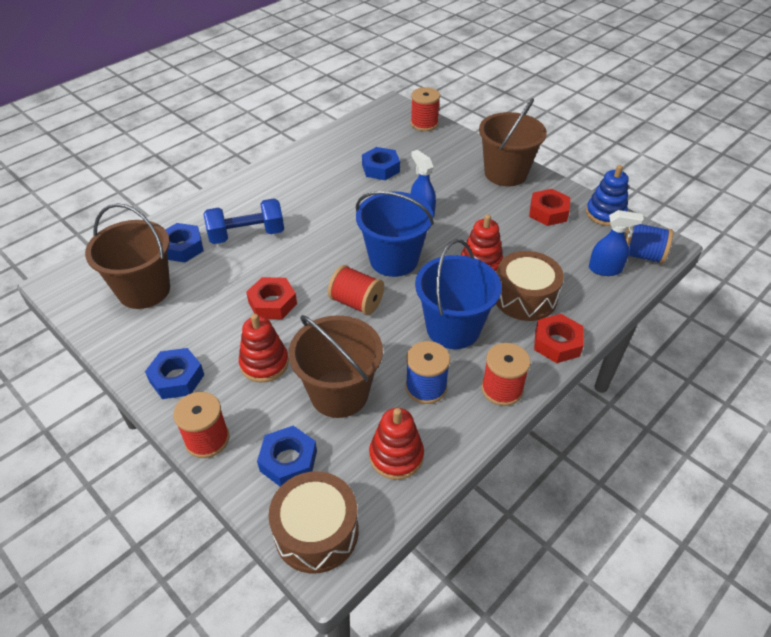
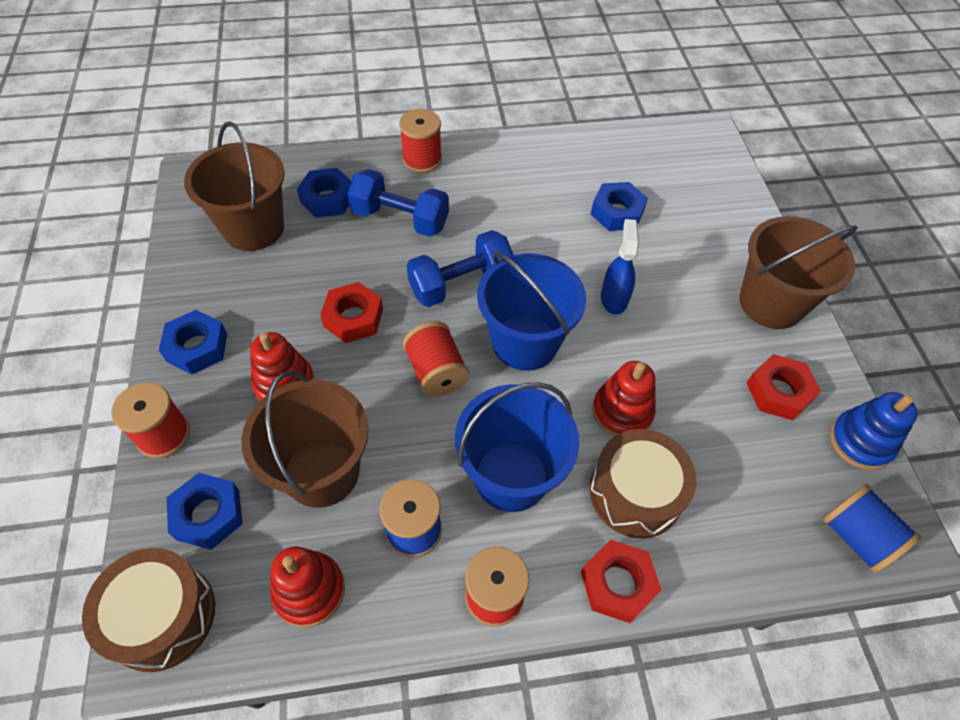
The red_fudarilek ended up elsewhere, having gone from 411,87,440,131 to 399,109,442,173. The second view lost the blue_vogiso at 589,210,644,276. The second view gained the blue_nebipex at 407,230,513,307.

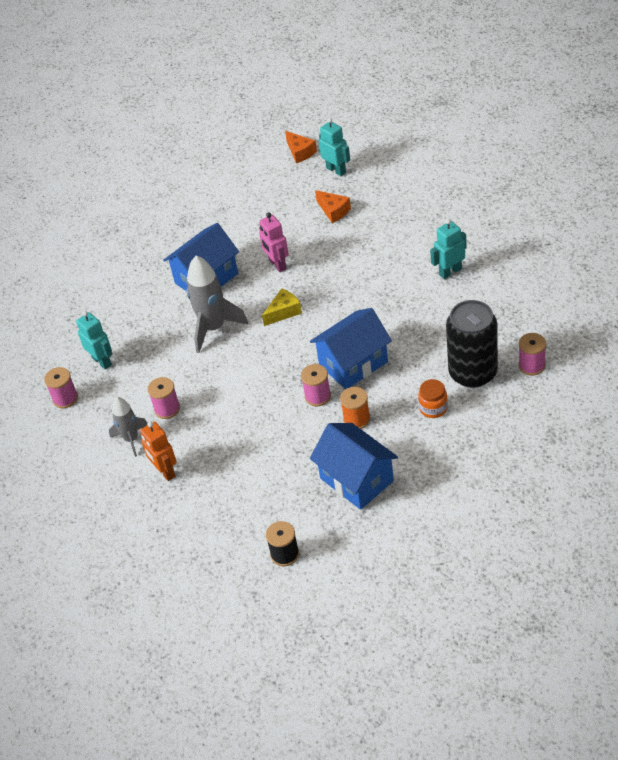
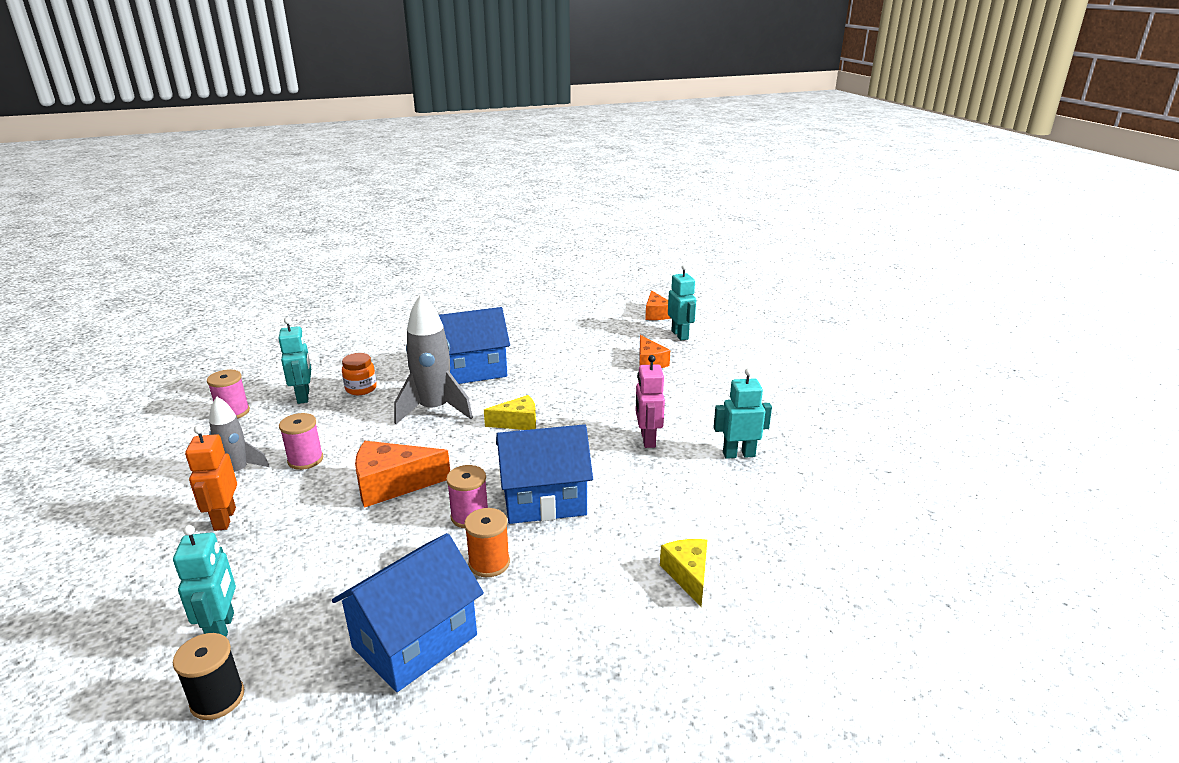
The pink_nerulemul ended up elsewhere, having gone from 259,212,289,272 to 635,355,665,448. Where the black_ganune stood at 446,300,498,388, the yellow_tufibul came to stand at 660,539,707,607. The second view lost the pink_fudarilek at 518,333,546,376. The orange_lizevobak ended up elsewhere, having gone from 418,379,448,418 to 342,353,377,395. The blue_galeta at 310,423,398,510 ended up facing another way, 60 degrees clockwise from before. The second view gained the orange_tufibul at 355,441,450,508. The second view gained the turquoise_nerulemul at 173,525,236,637.

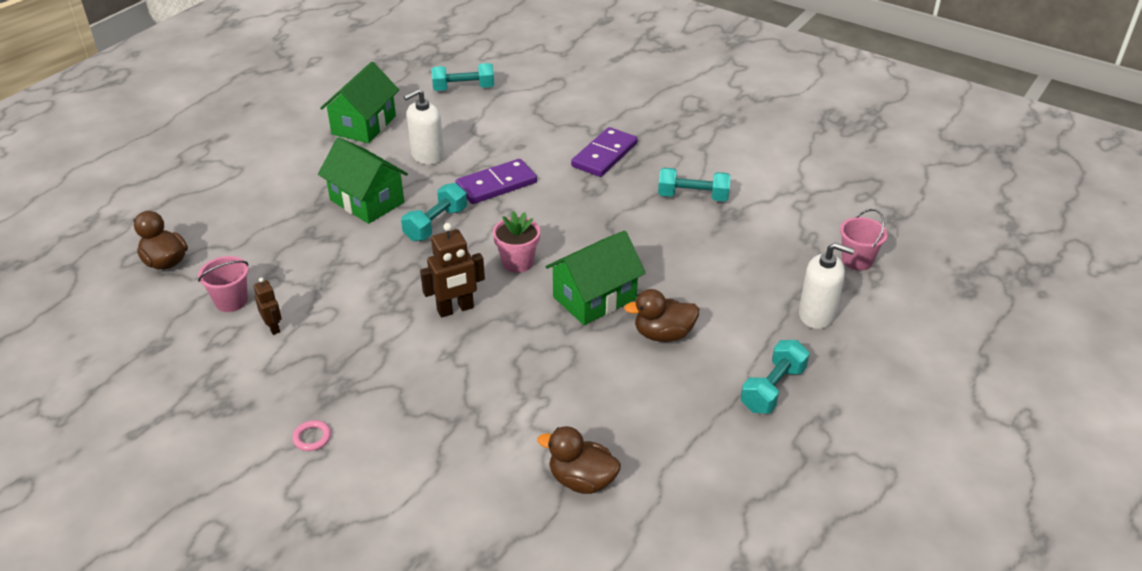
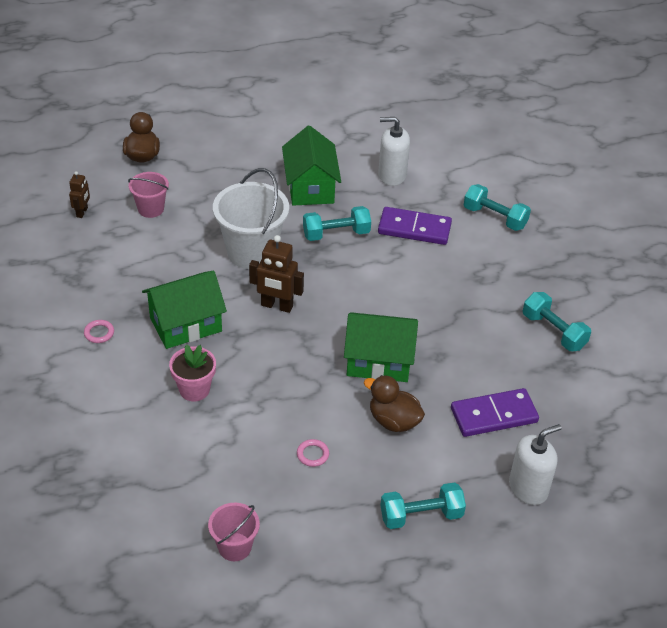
The green_galeta ended up elsewhere, having gone from 320,62,399,143 to 142,271,227,349. The turquoise_nebipex ended up elsewhere, having gone from 431,63,494,91 to 464,184,531,231. The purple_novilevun ended up elsewhere, having gone from 571,127,638,177 to 451,388,539,437. The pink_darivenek ended up elsewhere, having gone from 840,209,888,271 to 208,503,260,561. The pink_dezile ended up elsewhere, having gone from 493,211,540,273 to 169,345,216,401. The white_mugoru at 799,243,855,329 ended up facing another way, 90 degrees counterclockwise from before. The brown_nerulemul ended up elsewhere, having gone from 253,277,282,335 to 69,171,90,218. The second view lost the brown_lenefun at 537,426,621,494. The second view gained the white_darivenek at 213,168,289,269. The second view gained the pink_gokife at 297,439,329,467.

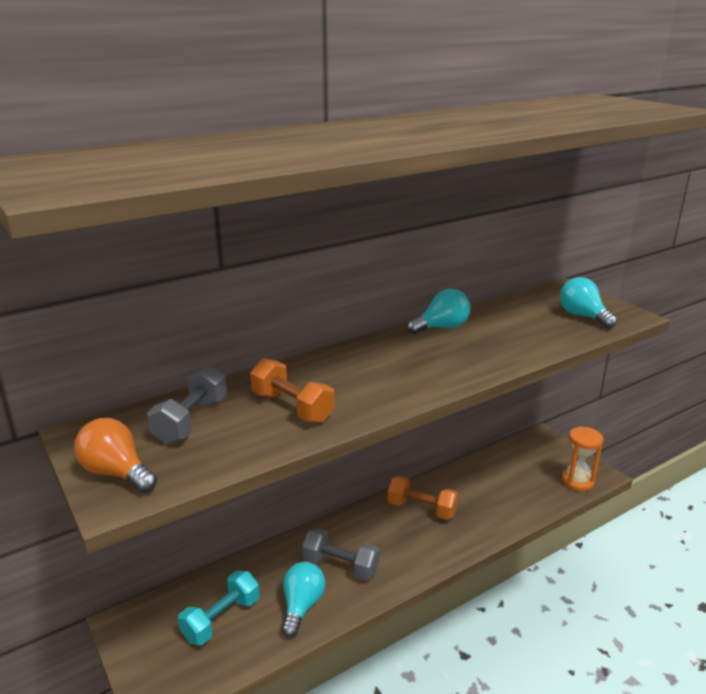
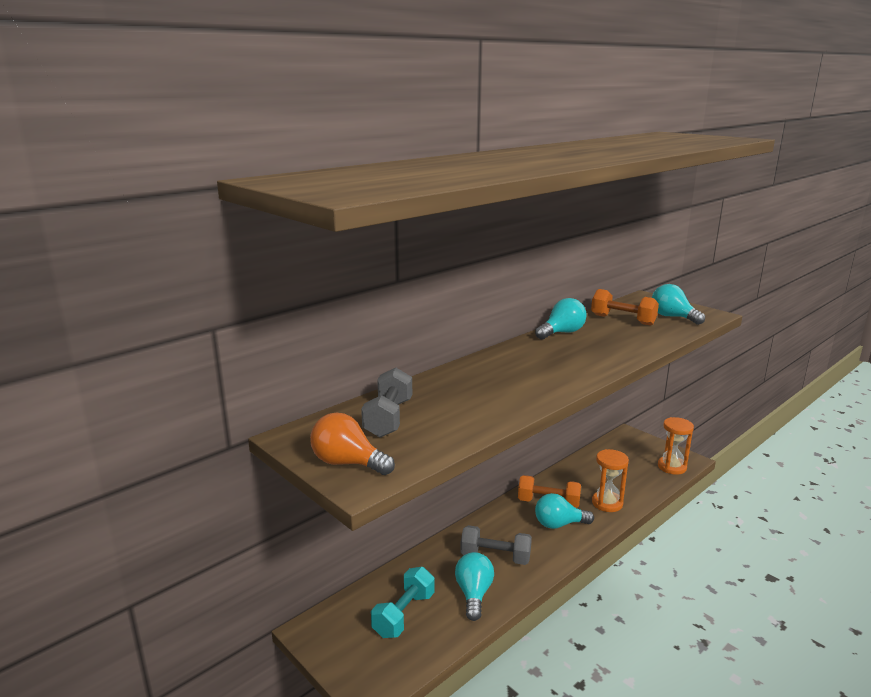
The orange_nebipex ended up elsewhere, having gone from 250,358,335,423 to 591,289,659,326. The second view gained the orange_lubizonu at 592,449,629,512. The second view gained the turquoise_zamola at 535,493,594,529.

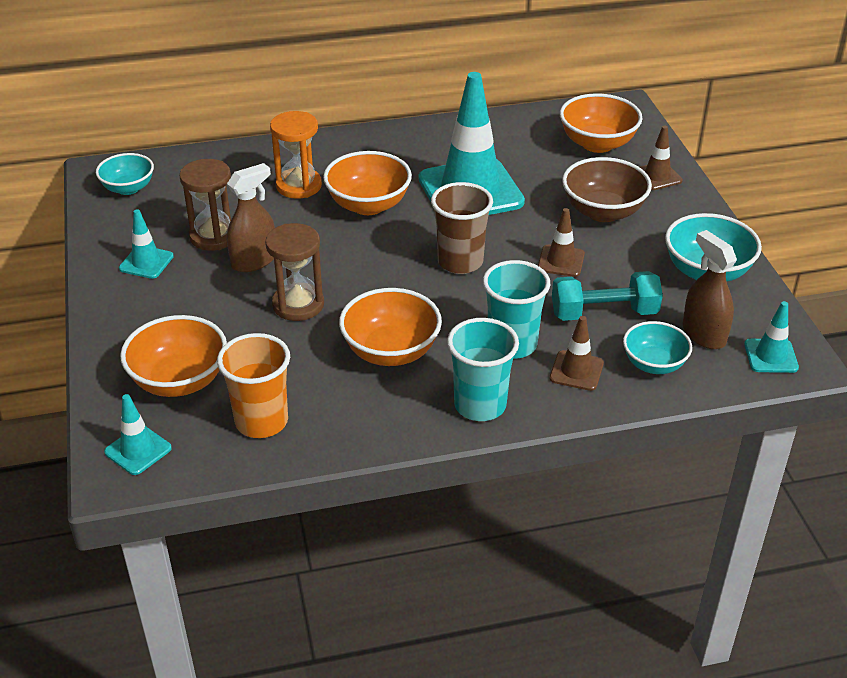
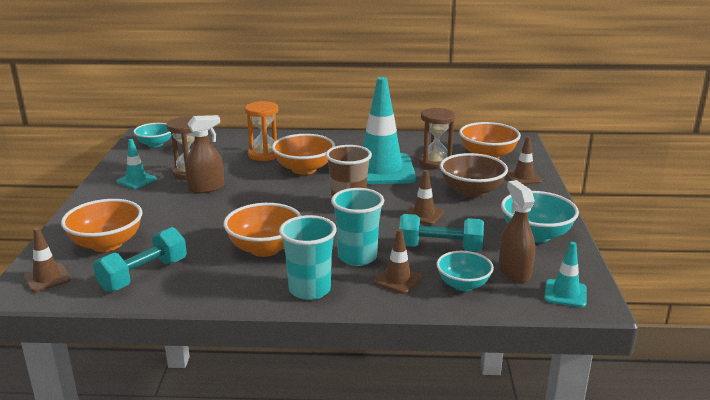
The brown_lubizonu ended up elsewhere, having gone from 265,223,324,321 to 419,108,455,169. Where the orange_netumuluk stood at 217,333,290,438, the turquoise_nebipex came to stand at 93,227,187,292. What was the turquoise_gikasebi at 104,394,172,475 turned into the brown_gikasebi at 23,228,71,292.

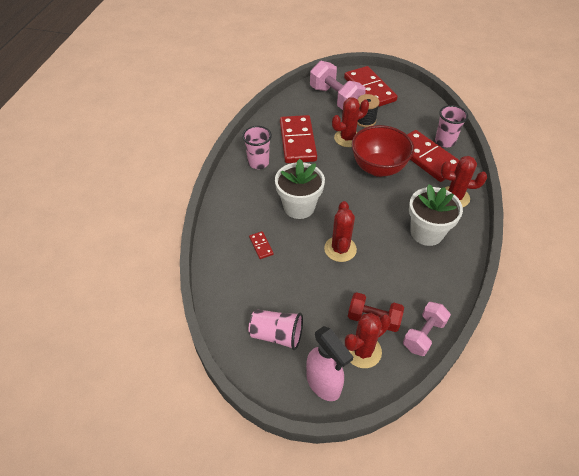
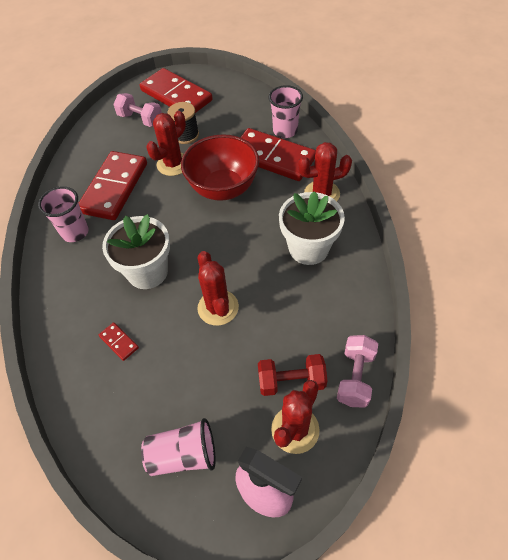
The size of the pink_nebipex at 310,61,366,110 changed by a factor of 0.63. The red_novilevun at 280,115,317,163 ended up facing another way, 45 degrees clockwise from before.

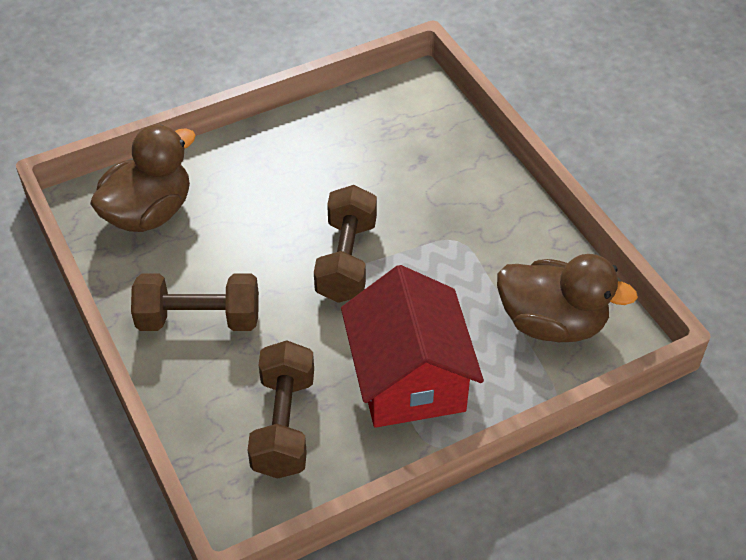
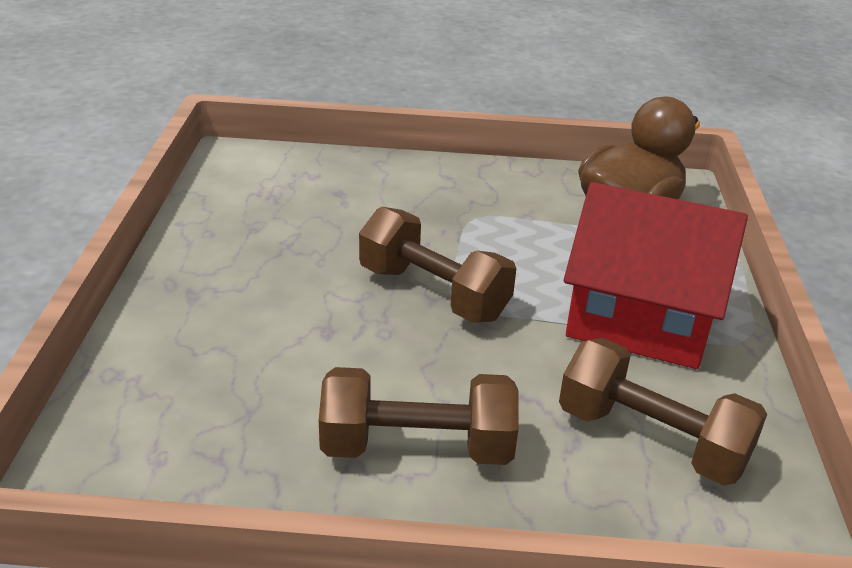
The second view lost the brown_lenefun at 90,125,196,232. The brown_nebipex at 131,273,259,331 ended up facing another way, 60 degrees clockwise from before.

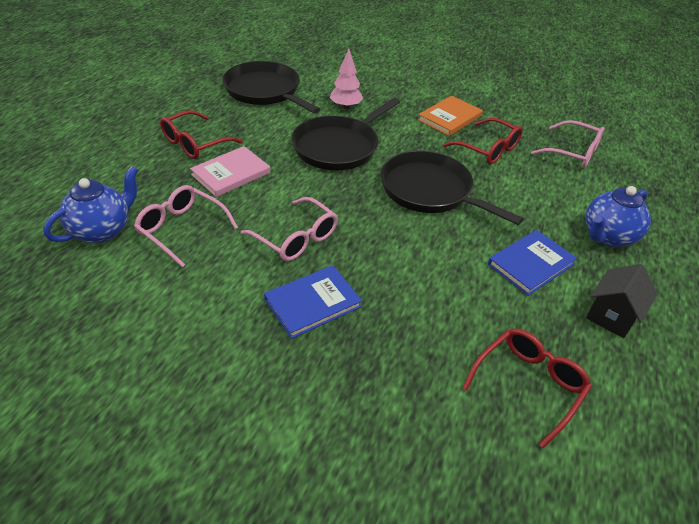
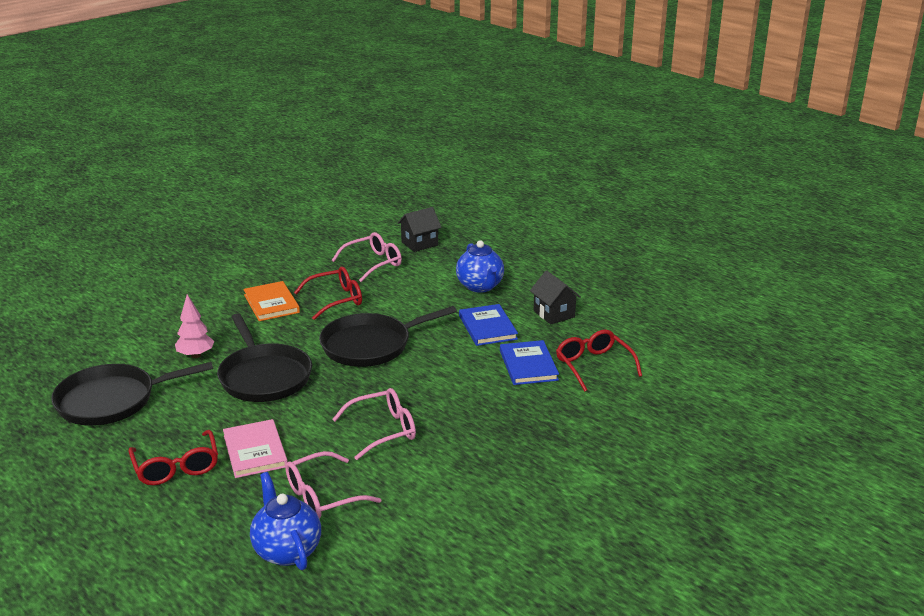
The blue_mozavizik ended up elsewhere, having gone from 264,265,362,339 to 500,340,559,385. The second view gained the black_galeta at 398,207,442,252.

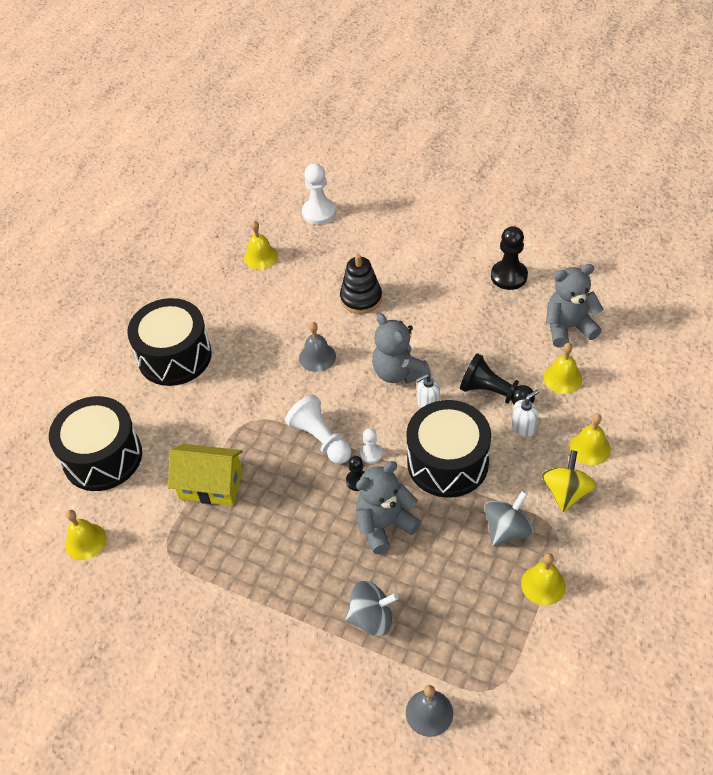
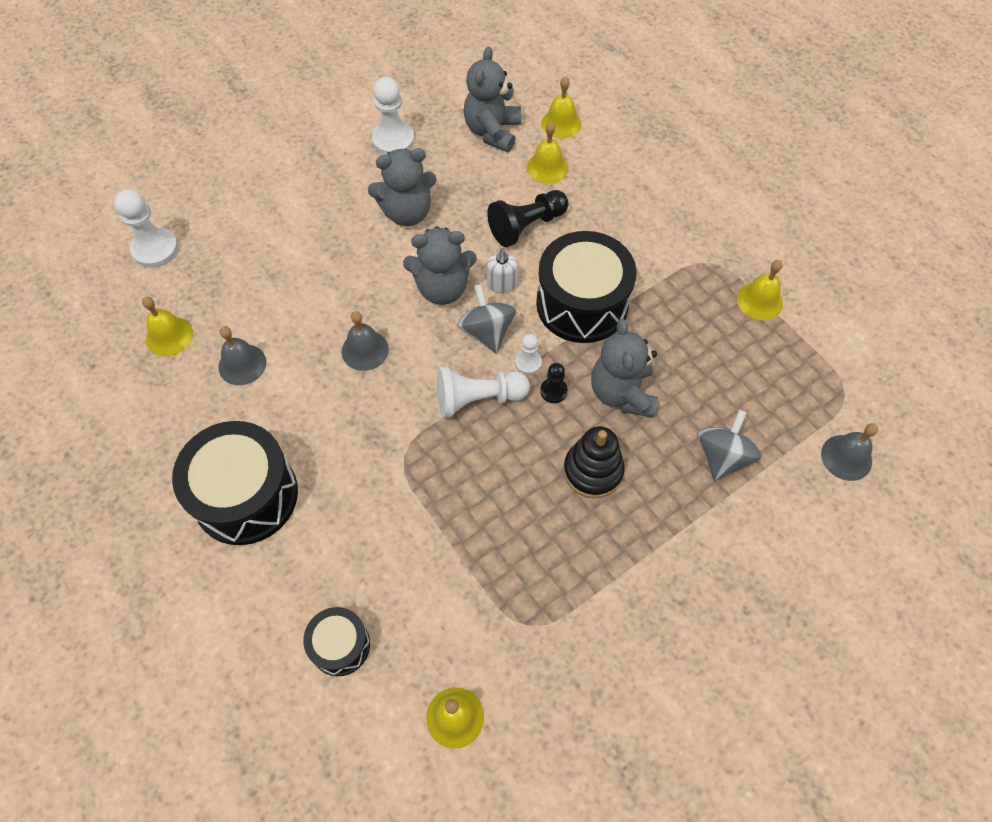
What was the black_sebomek at 491,226,528,290 turned into the white_sebomek at 372,77,415,155. The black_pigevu ended up elsewhere, having gone from 340,254,382,314 to 563,426,625,498. The second view lost the white_mugoru at 512,390,539,437. The size of the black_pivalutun at 49,396,142,491 changed by a factor of 0.53. The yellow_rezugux ended up elsewhere, having gone from 570,413,611,465 to 541,76,582,139. The second view lost the yellow_galeta at 168,444,243,506. The second view lost the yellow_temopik at 542,450,596,512. The grey_temopik ended up elsewhere, having gone from 485,491,533,546 to 457,284,516,353. The second view gained the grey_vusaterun at 368,148,437,226. The second view gained the grey_rezugux at 218,326,266,385.

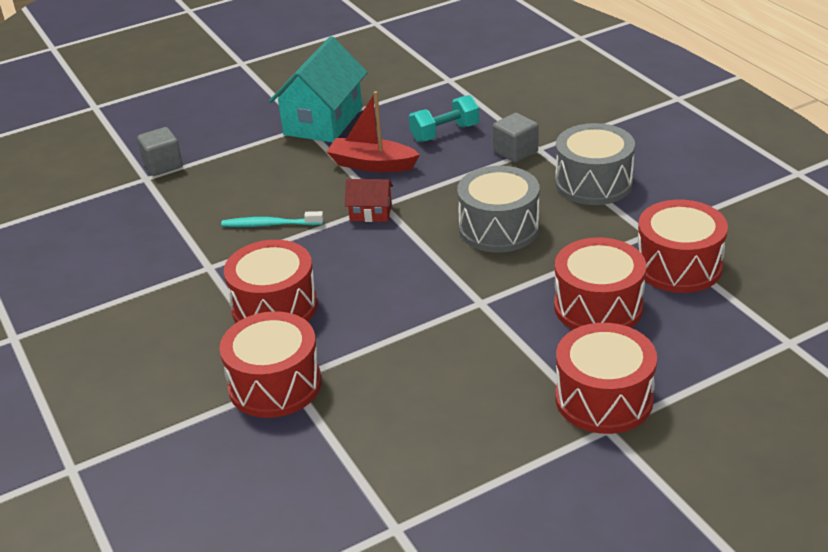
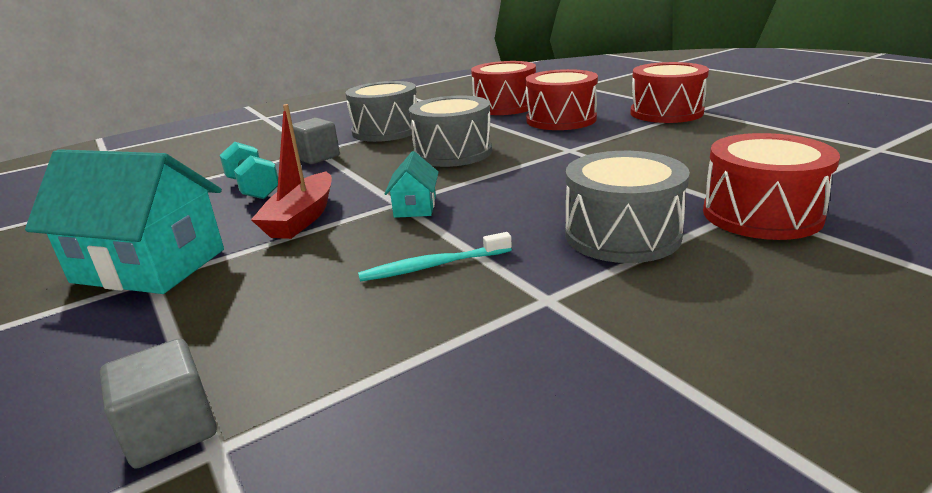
What was the red_galeta at 345,179,393,222 turned into the turquoise_galeta at 384,151,439,218. The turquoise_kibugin at 221,211,324,227 ended up facing another way, 75 degrees clockwise from before. What was the red_pivalutun at 224,240,318,323 turned into the grey_pivalutun at 565,151,690,263.

